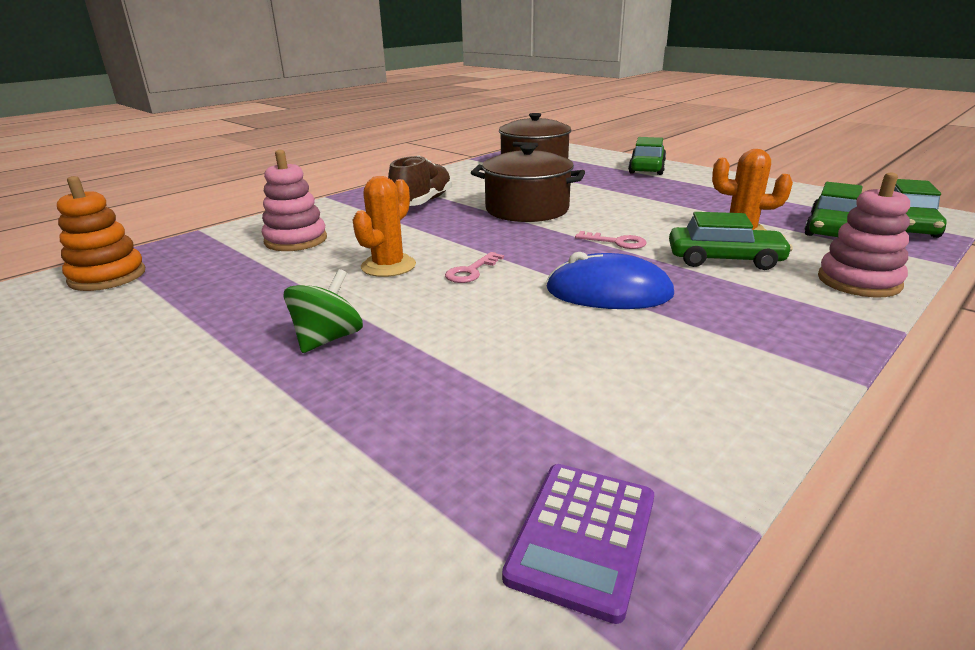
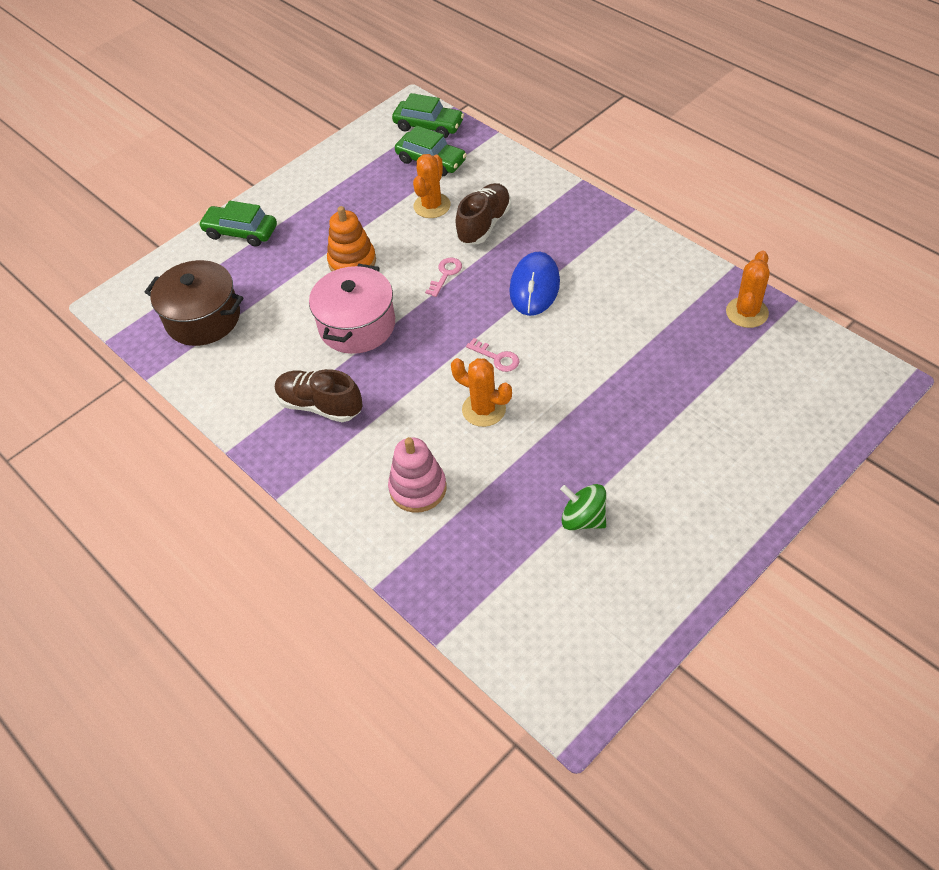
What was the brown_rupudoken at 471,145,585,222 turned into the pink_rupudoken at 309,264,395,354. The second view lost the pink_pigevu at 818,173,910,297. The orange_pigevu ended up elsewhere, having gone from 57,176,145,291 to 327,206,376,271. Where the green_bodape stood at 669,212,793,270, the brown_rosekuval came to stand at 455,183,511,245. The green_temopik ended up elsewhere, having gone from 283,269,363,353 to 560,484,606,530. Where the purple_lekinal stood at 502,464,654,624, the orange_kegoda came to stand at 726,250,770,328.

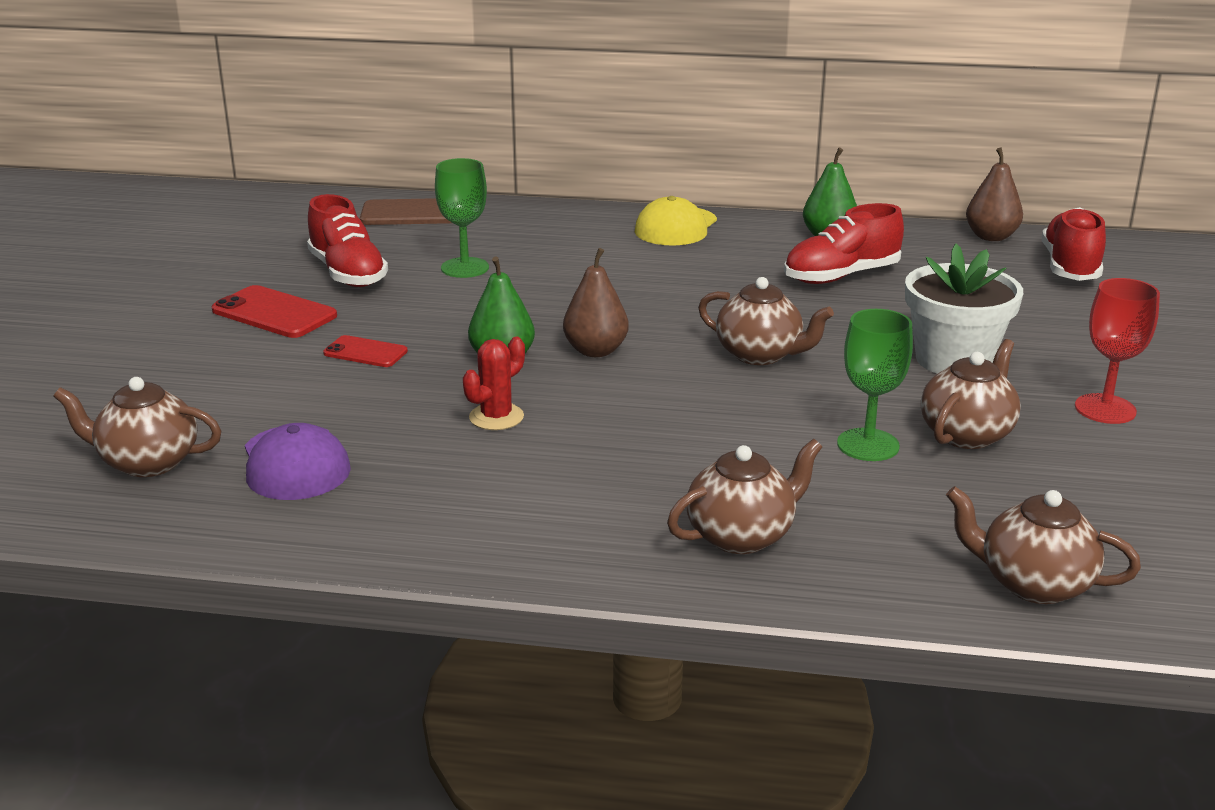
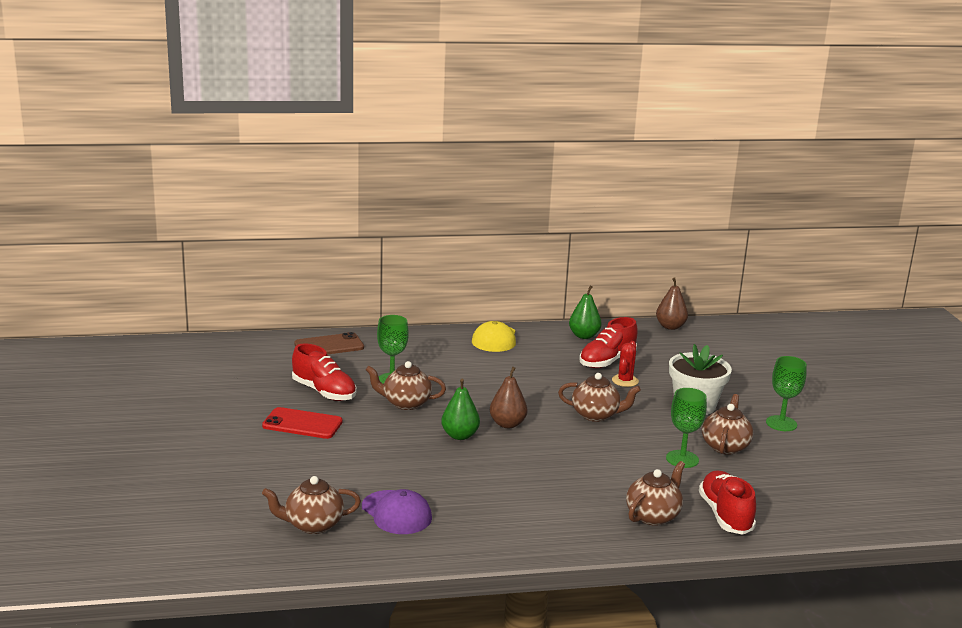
The red_rosekuval ended up elsewhere, having gone from 1042,207,1106,281 to 699,470,756,535. What was the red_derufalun at 1075,278,1160,424 turned into the green_derufalun at 766,356,807,431. The second view lost the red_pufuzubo at 323,335,408,367. The red_kegoda ended up elsewhere, having gone from 463,337,525,430 to 612,341,639,387. The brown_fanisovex ended up elsewhere, having gone from 946,486,1141,604 to 366,361,446,410.

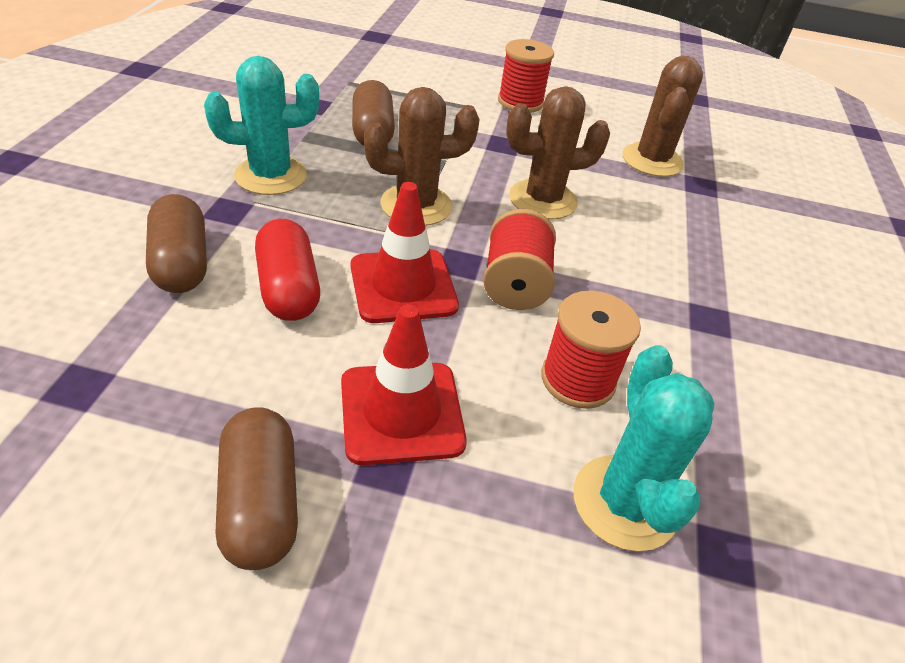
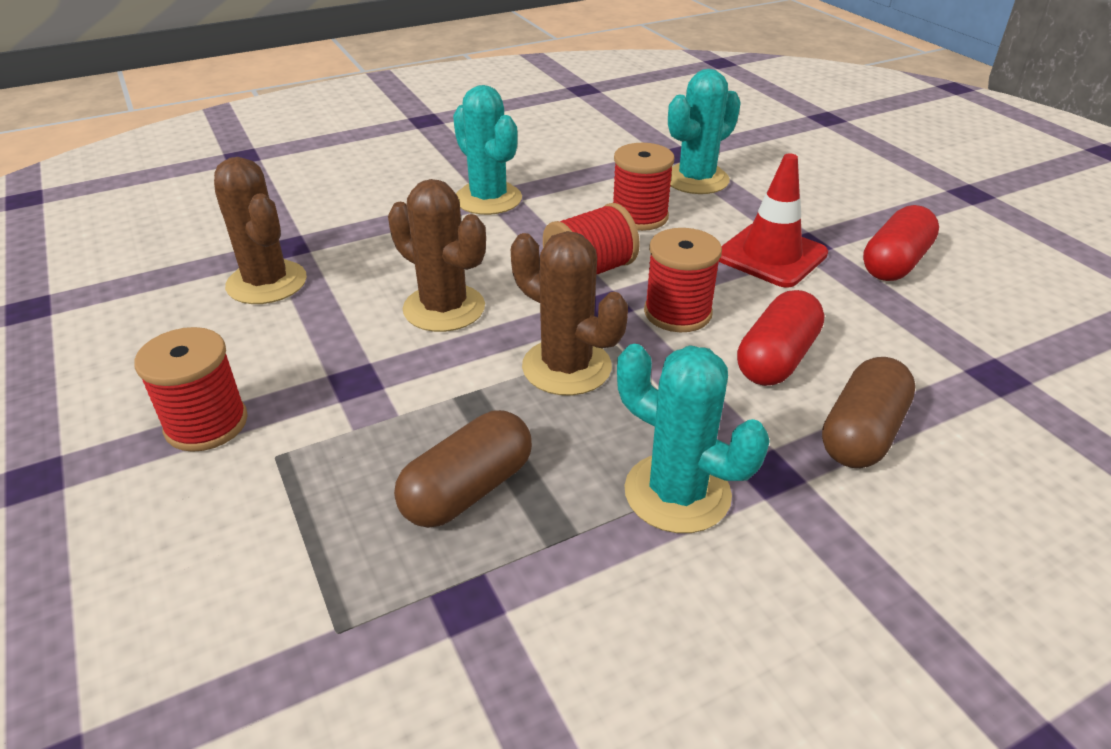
The brown_kegoda at 622,56,703,177 ended up facing another way, 75 degrees clockwise from before. Where the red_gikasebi stood at 351,182,459,323, the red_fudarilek came to stand at 644,228,722,332. What was the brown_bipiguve at 216,407,298,570 turned into the red_bipiguve at 863,205,939,281. The second view gained the turquoise_kegoda at 453,85,522,215.

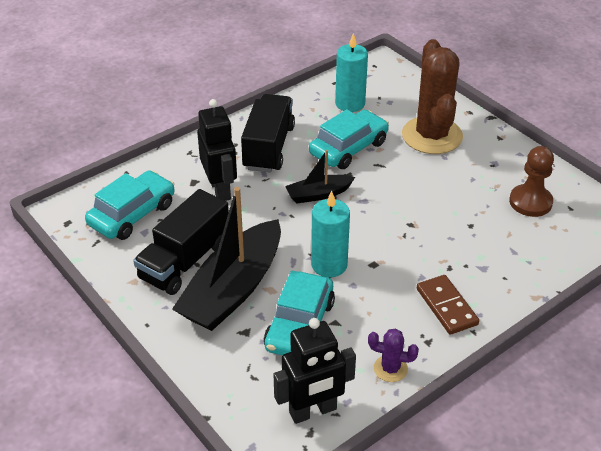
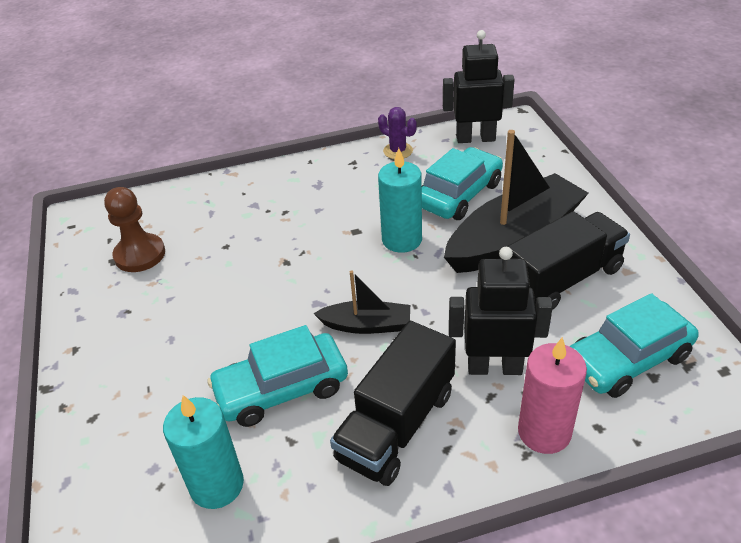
The second view lost the brown_kegoda at 402,39,463,154. The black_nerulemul at 197,99,237,201 ended up facing another way, 90 degrees clockwise from before. The second view lost the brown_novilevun at 417,275,479,335. The second view gained the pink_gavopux at 518,337,587,454.

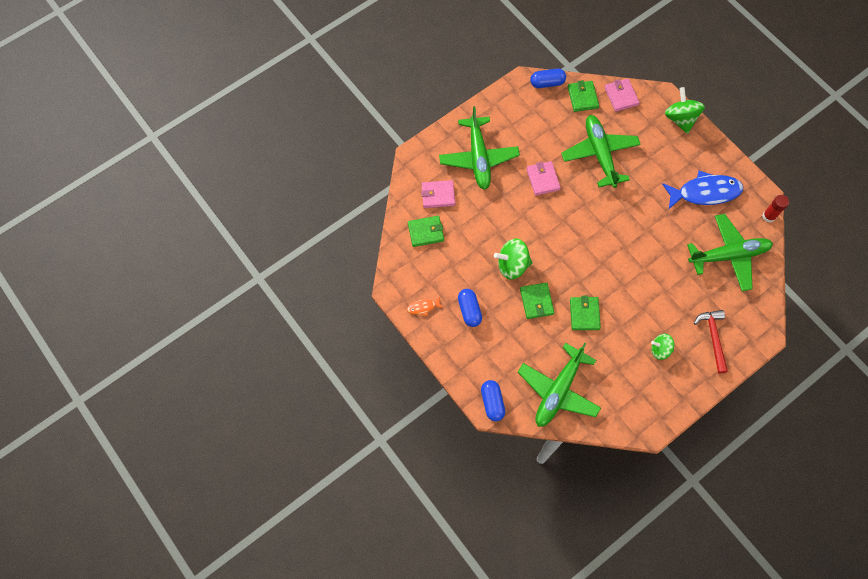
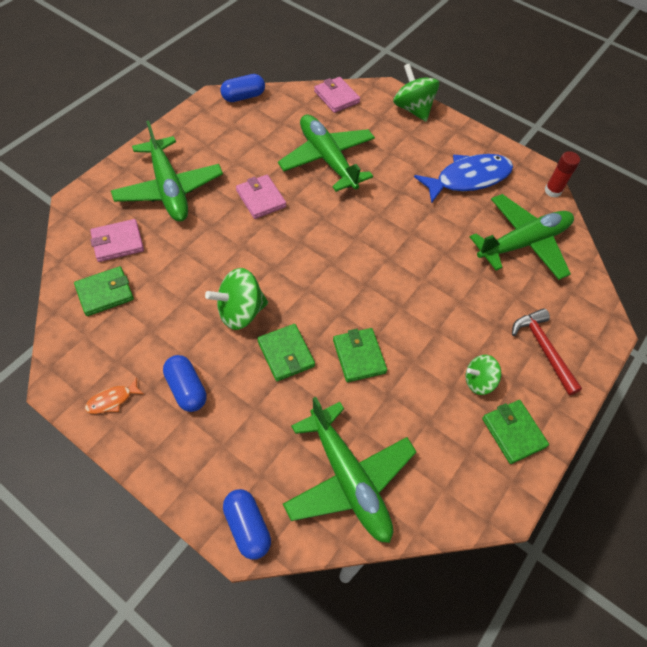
The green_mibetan ended up elsewhere, having gone from 568,80,599,112 to 482,400,549,464. The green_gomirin at 518,343,601,427 ended up facing another way, 45 degrees counterclockwise from before.

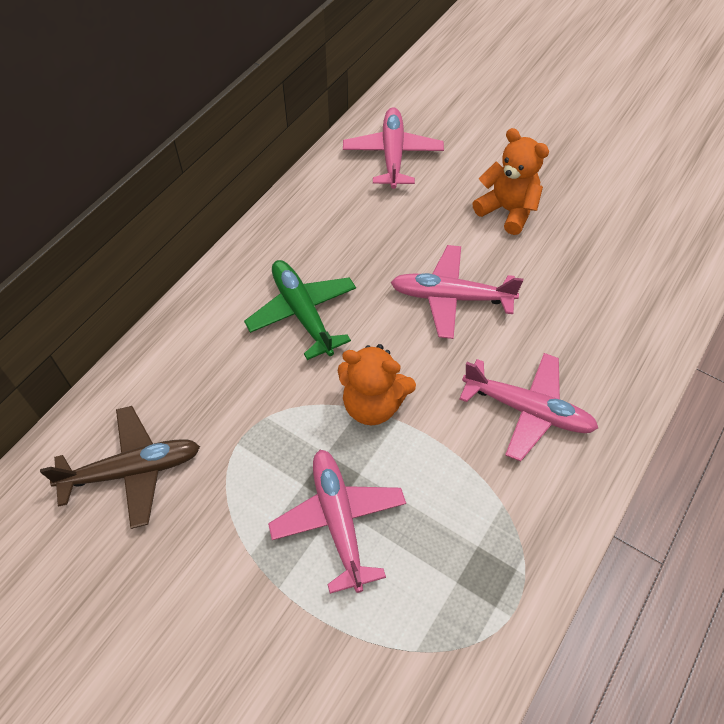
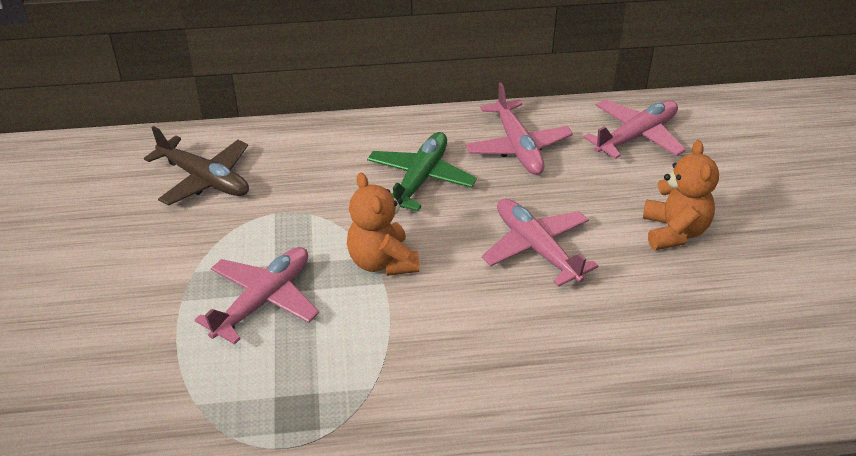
The pink_gomirin ended up elsewhere, having gone from 459,353,598,461 to 466,82,573,175.

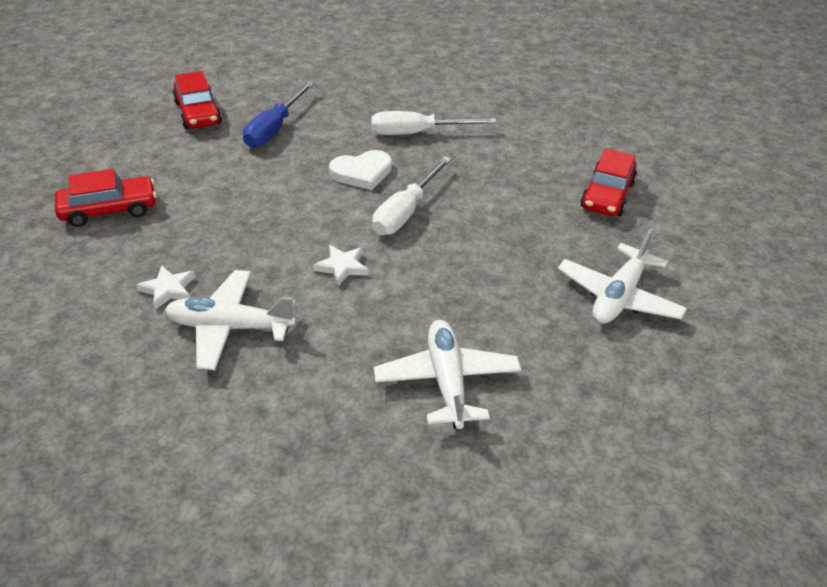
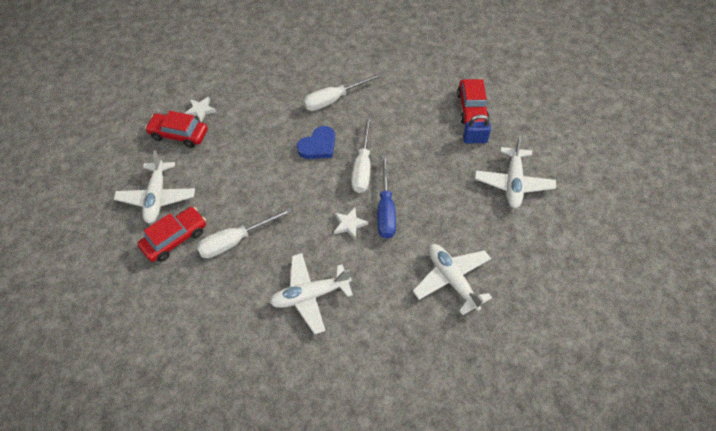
The red_bodape at 172,71,222,129 ended up facing another way, 150 degrees clockwise from before. The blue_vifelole ended up elsewhere, having gone from 243,81,314,148 to 377,155,396,239. What was the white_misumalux at 329,150,392,190 turned into the blue_misumalux at 297,126,335,159. The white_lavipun ended up elsewhere, having gone from 136,265,195,310 to 184,97,216,123. The second view gained the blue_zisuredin at 463,114,491,144. The second view gained the white_gomirin at 114,150,195,224. The second view gained the white_vifelole at 197,207,292,258.

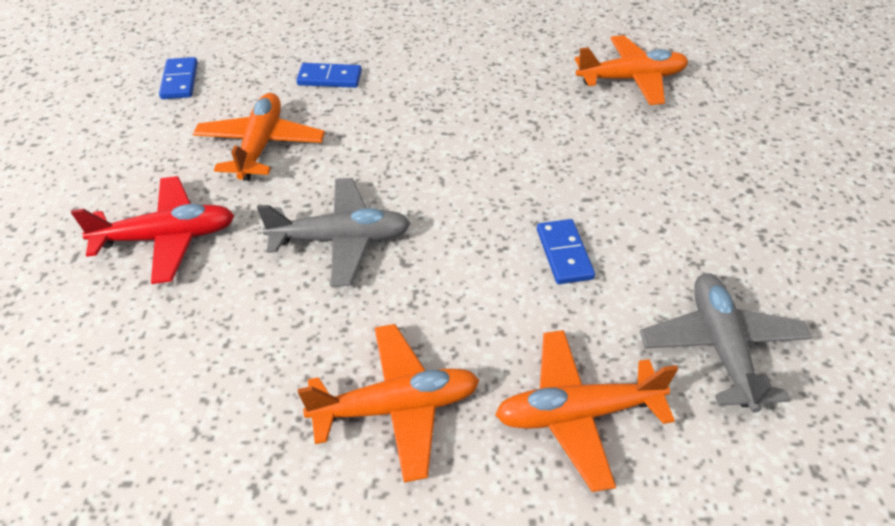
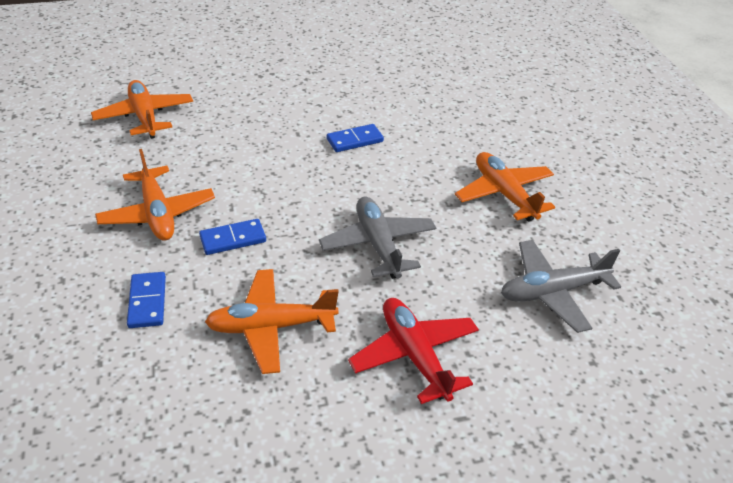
The blue_novilevun ended up elsewhere, having gone from 159,57,198,99 to 199,219,266,255. The grey_gomirin ended up elsewhere, having gone from 640,273,812,413 to 501,240,621,333. The orange_gomirin ended up elsewhere, having gone from 495,330,678,492 to 95,149,215,241.

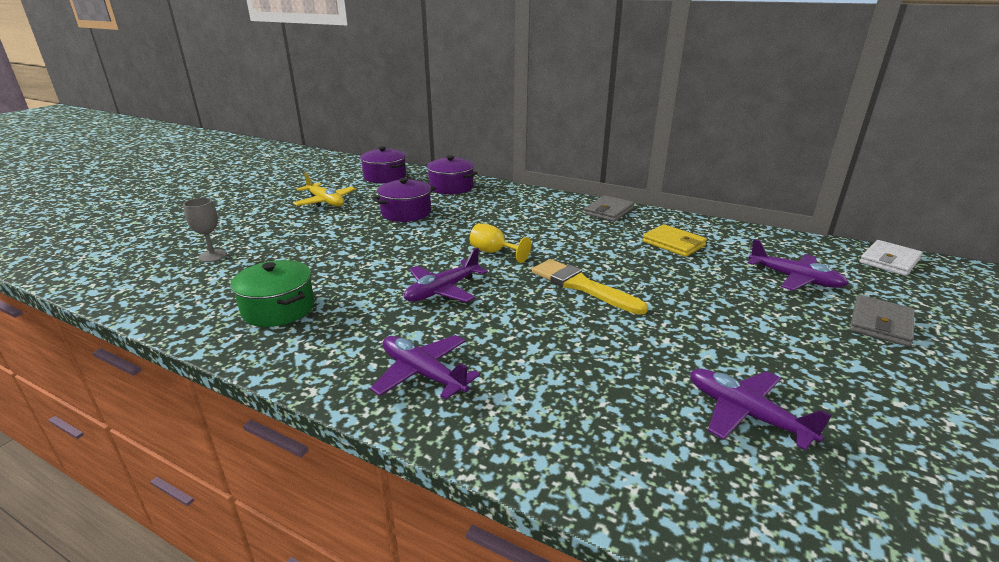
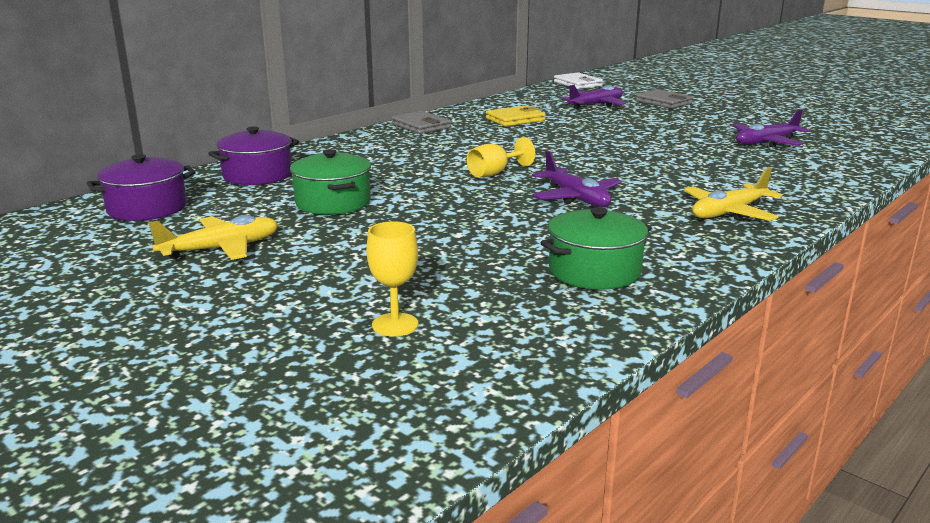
What was the purple_rupudoken at 372,178,436,222 turned into the green_rupudoken at 290,149,371,215. What was the grey_derufalun at 183,198,227,262 turned into the yellow_derufalun at 367,222,418,336. The second view lost the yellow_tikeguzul at 532,259,648,315. What was the purple_gomirin at 370,335,480,399 turned into the yellow_gomirin at 684,168,782,221.

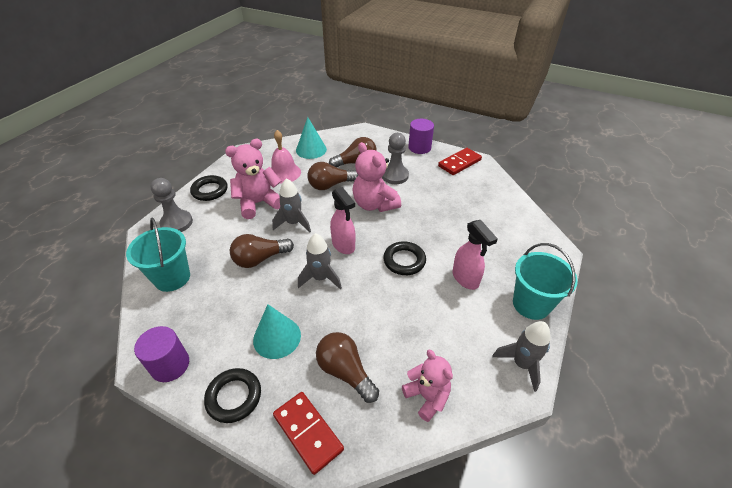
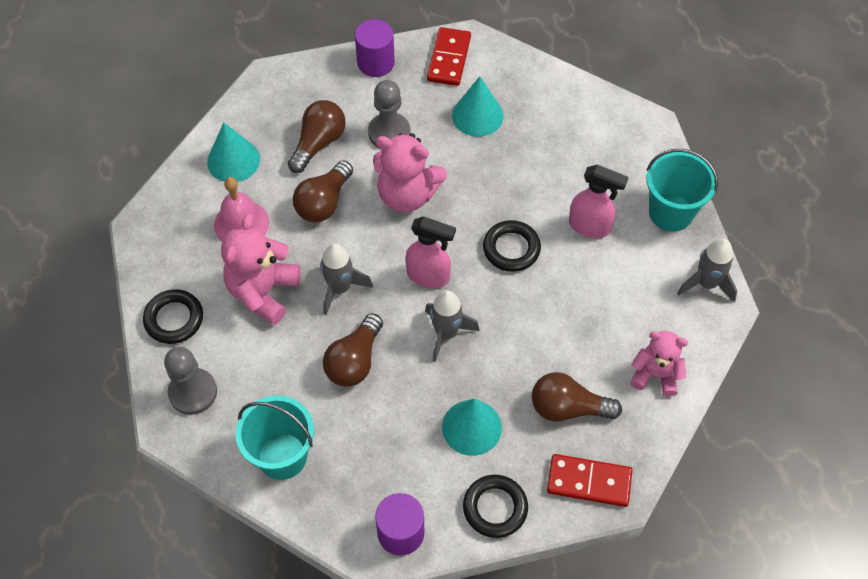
The second view gained the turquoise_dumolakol at 452,76,504,137.

